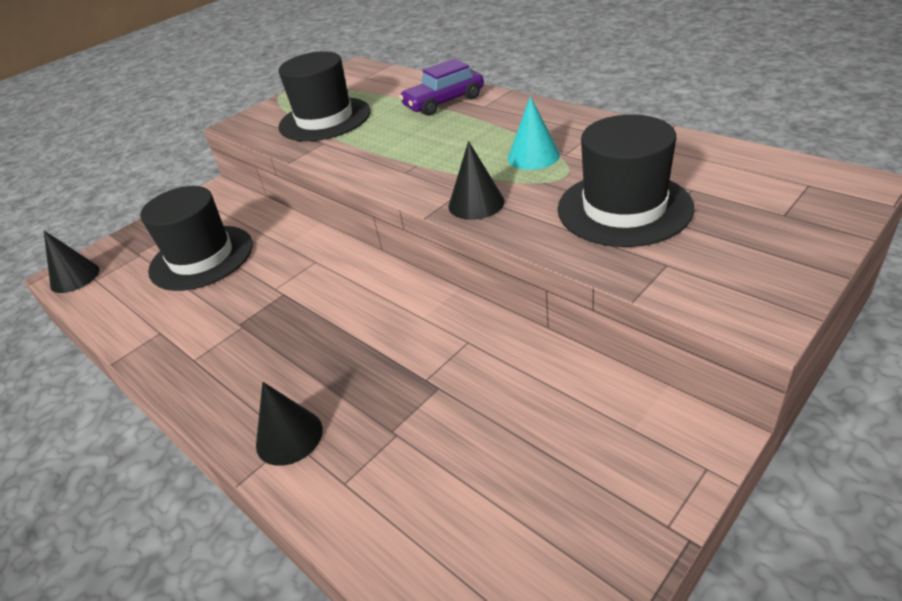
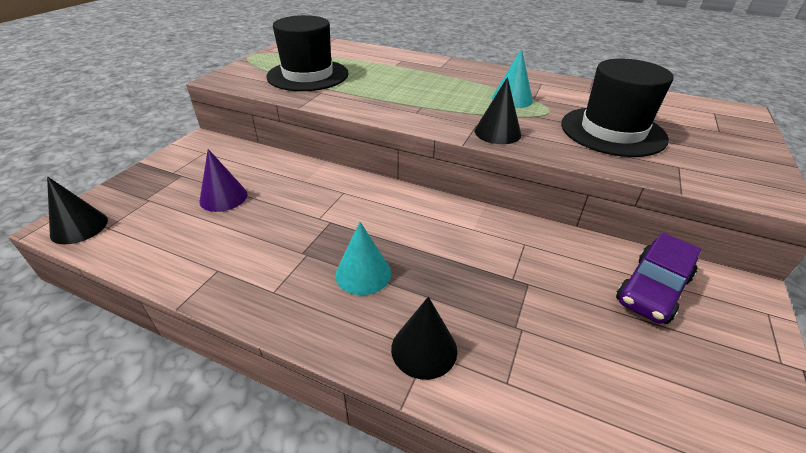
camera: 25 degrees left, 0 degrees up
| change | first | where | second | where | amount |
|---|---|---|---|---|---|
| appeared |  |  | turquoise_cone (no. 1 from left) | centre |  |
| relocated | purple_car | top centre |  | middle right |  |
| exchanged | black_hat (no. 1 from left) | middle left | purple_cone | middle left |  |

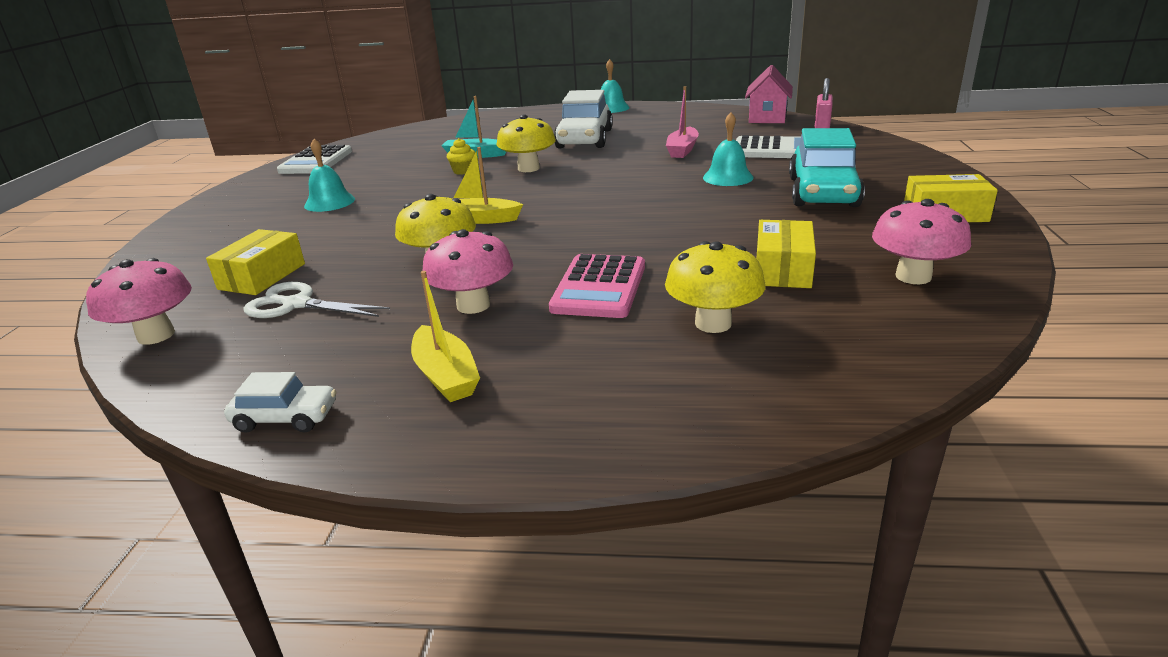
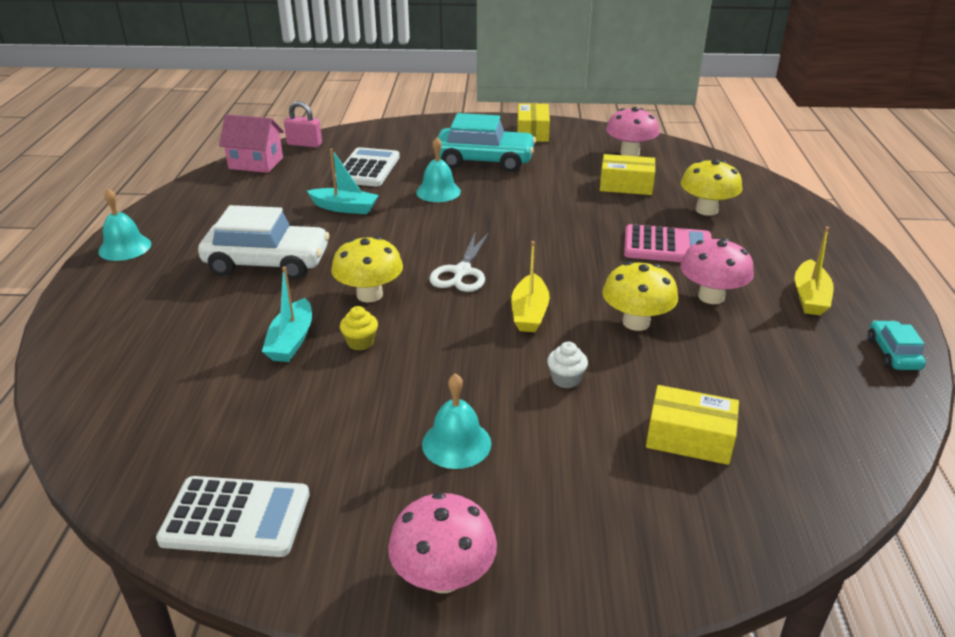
camera: 95 degrees left, 5 degrees up
| change | first | where | second | where | amount |
|---|---|---|---|---|---|
| appeared |  |  | white_cupcake | centre |  |
| relocated | pink_mushroom (no. 1 from left) | middle left |  | bottom centre |  |
| relocated | white_scissors | middle left |  | centre |  |
| colour | white_car (no. 1 from left) | middle left | turquoise_car (no. 2 from left) | middle right |  |
| colour | pink_boat | top centre | turquoise_boat (no. 2 from left) | top centre |  |
| spun | yellow_boat (no. 1 from left in the first image) | centre | yellow_boat (no. 2 from left) | middle right | 135 degrees clockwise |

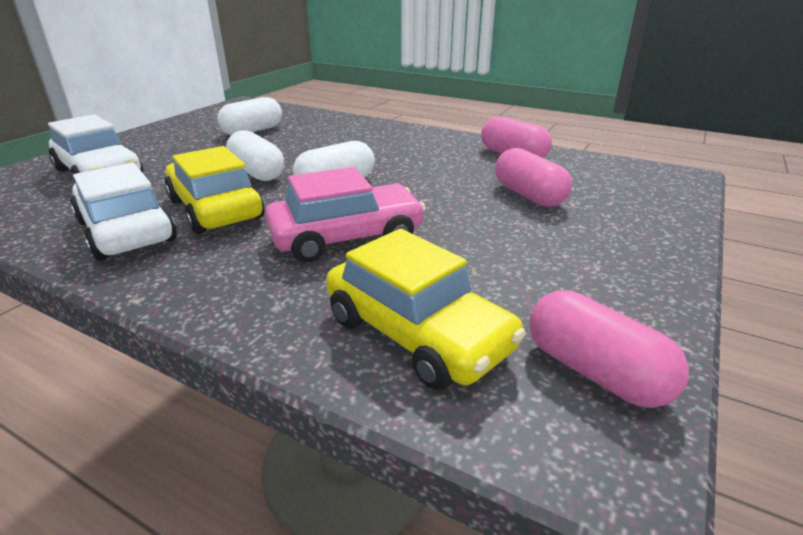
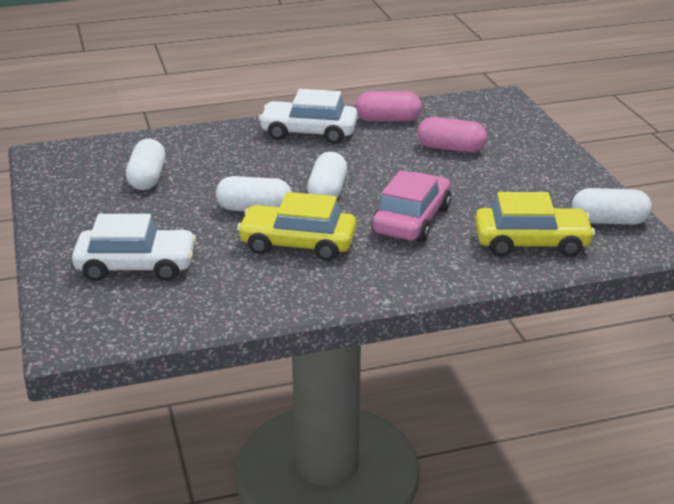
camera: 45 degrees left, 0 degrees up
| change | first | where | second | where | amount |
|---|---|---|---|---|---|
| relocated | white_car (no. 2 from left) | middle left |  | top centre |  |
| colour | pink_capsule (no. 3 from left) | middle right | white_capsule (no. 4 from left) | middle right |  |

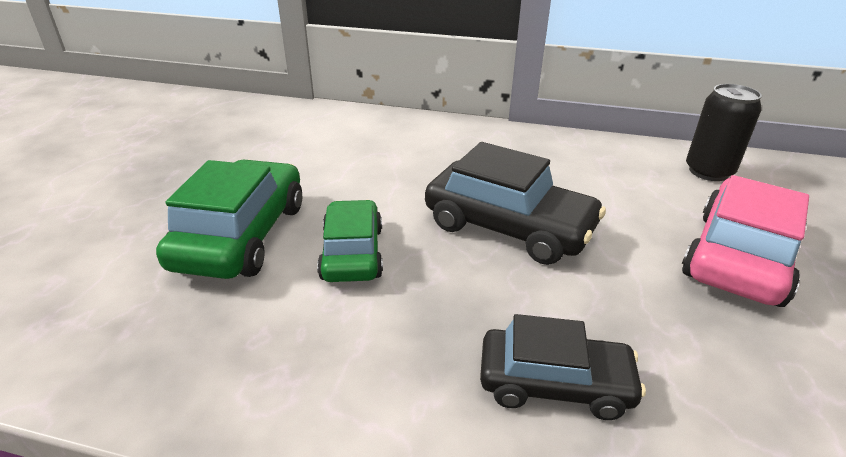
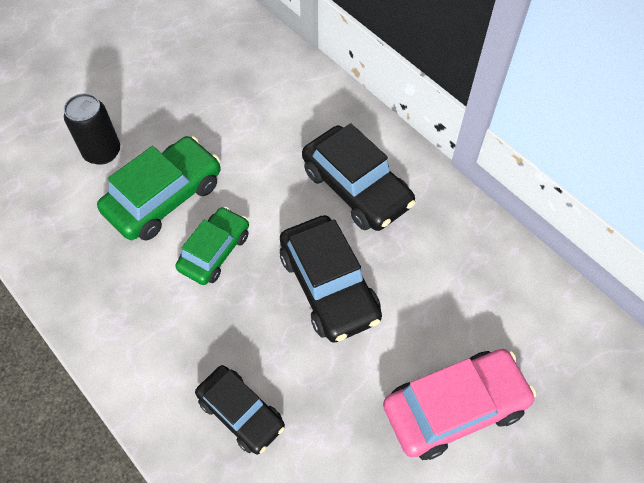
camera: 35 degrees right, 25 degrees up
| change | first | where | second | where | amount |
|---|---|---|---|---|---|
| appeared |  |  | black_car (no. 3 from left) | centre |  |
| relocated | black_can | top right |  | top left |  |

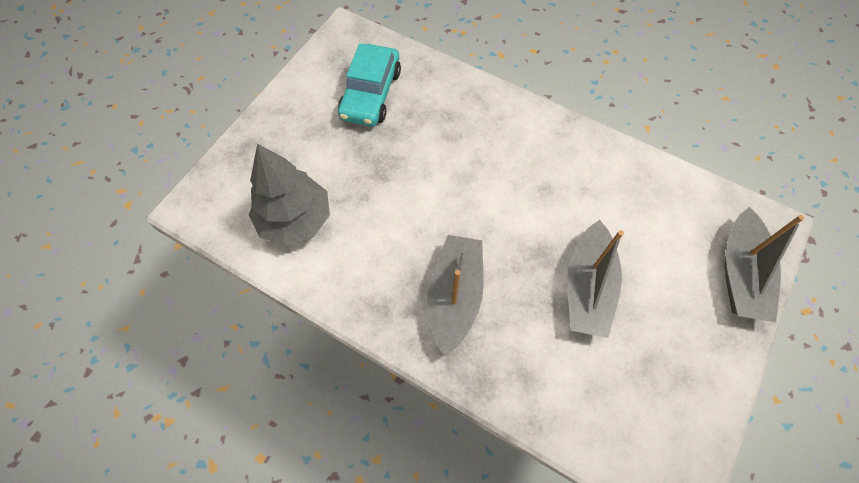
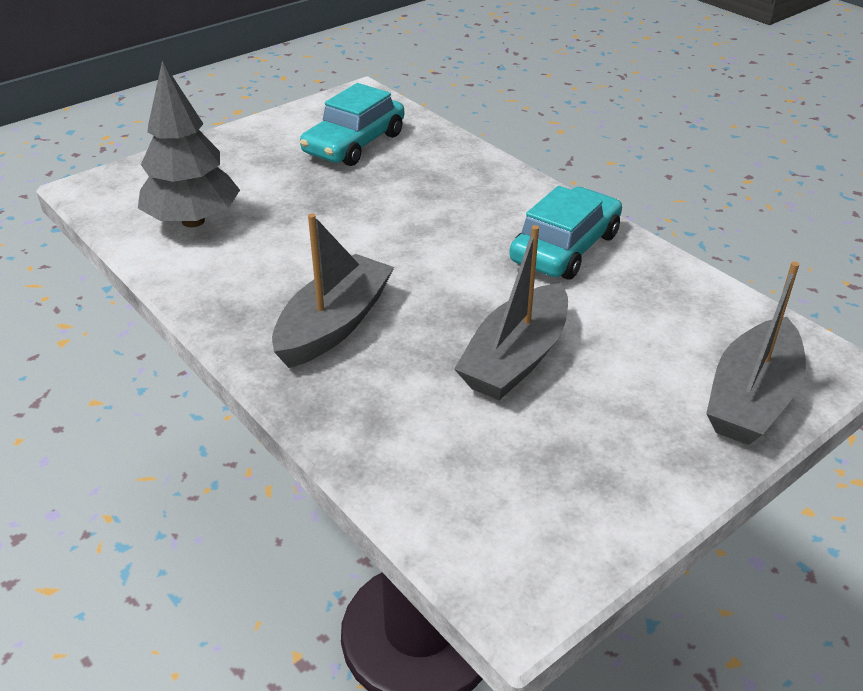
camera: 20 degrees right, 25 degrees down
| change | first | where | second | where | amount |
|---|---|---|---|---|---|
| appeared |  |  | turquoise_car (no. 2 from left) | centre |  |

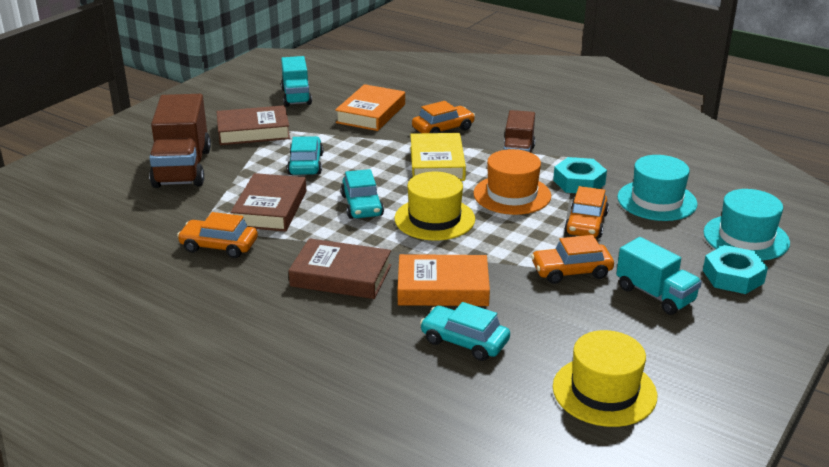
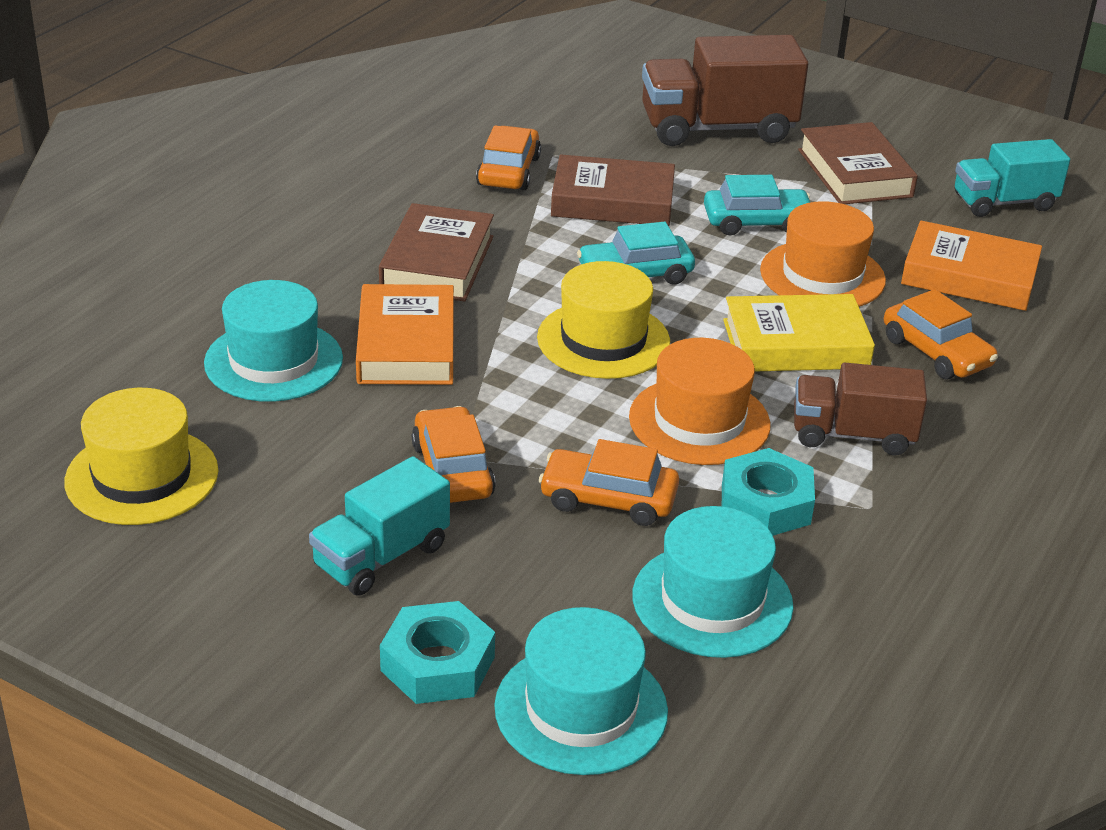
camera: 85 degrees right, 5 degrees up
| change | first | where | second | where | amount |
|---|---|---|---|---|---|
| appeared |  |  | orange_hat (no. 2 from left) | top right |  |
| exchanged | turquoise_car (no. 3 from left) | bottom centre | turquoise_hat (no. 1 from left) | middle left |  |

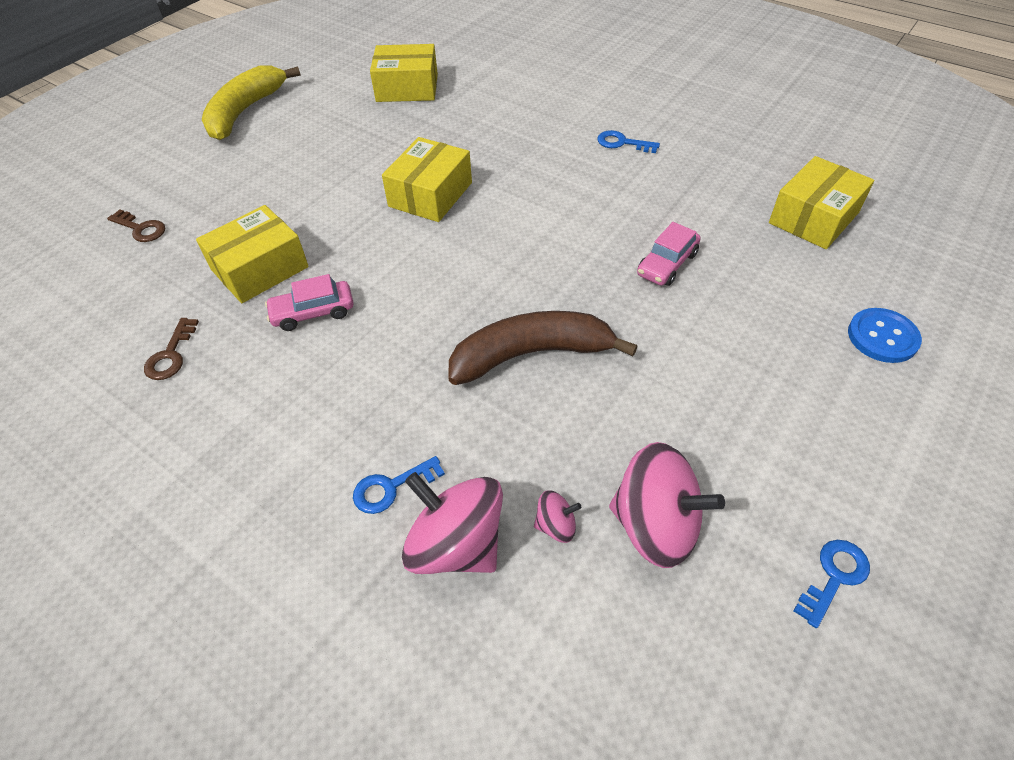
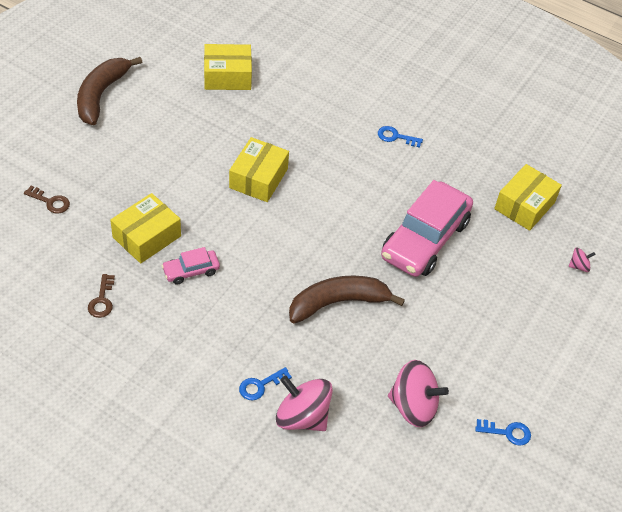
camera: 10 degrees left, 0 degrees up
| change | first | where | second | where | amount |
|---|---|---|---|---|---|
| missing | blue_button | middle right |  |  |  |
| relocated | pink_spinning_top (no. 2 from left in the first image) | bottom centre | pink_spinning_top (no. 3 from left) | middle right |  |
| colour | yellow_banana | top left | brown_banana (no. 1 from left) | top left |  |
| spun | blue_key (no. 3 from left) | bottom right |  | bottom right | 60 degrees clockwise |
| size | pink_car (no. 2 from left) | centre |  | middle right | x2.17 |

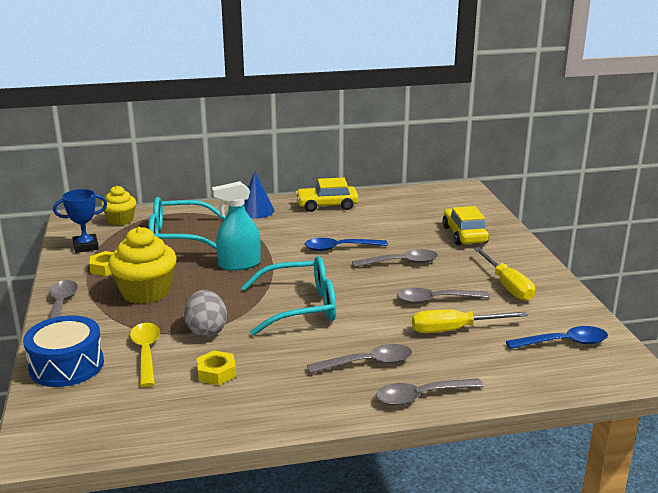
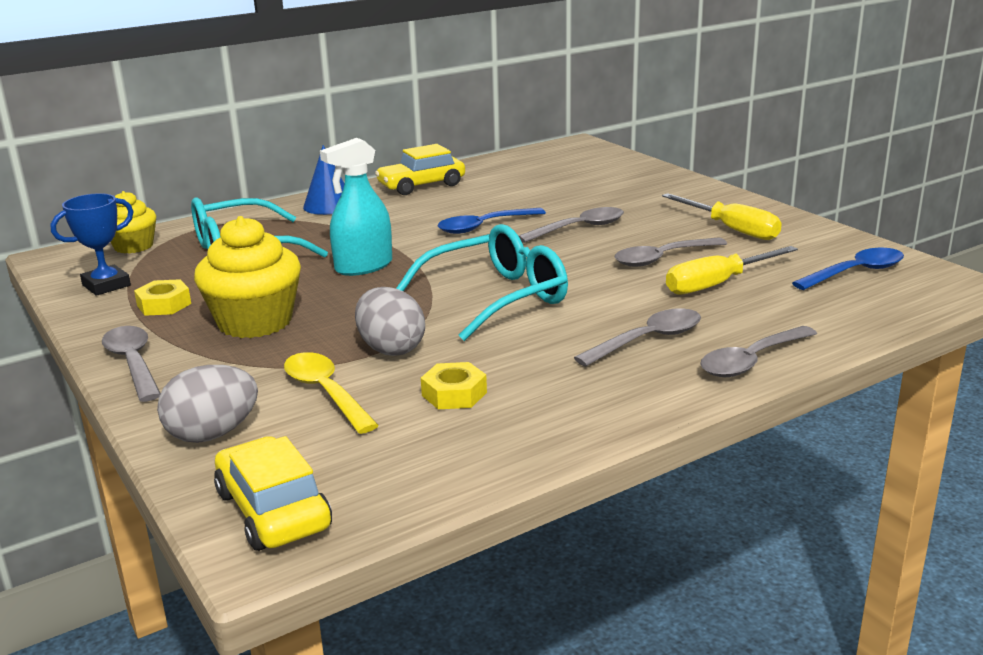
camera: 20 degrees left, 0 degrees up
| change | first | where | second | where | amount |
|---|---|---|---|---|---|
| relocated | yellow_car (no. 2 from left in the first image) | middle right | yellow_car (no. 1 from left) | bottom left |  |
| exchanged | blue_drum | bottom left | grey_egg (no. 1 from left) | middle left |  |

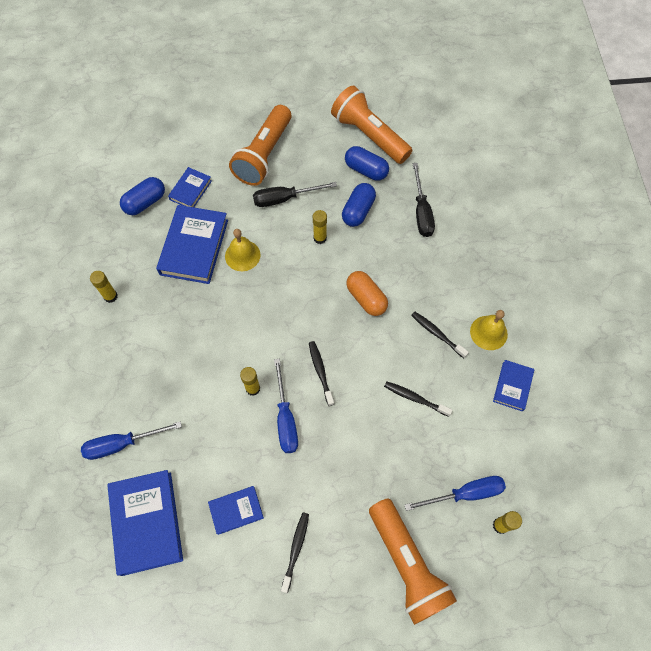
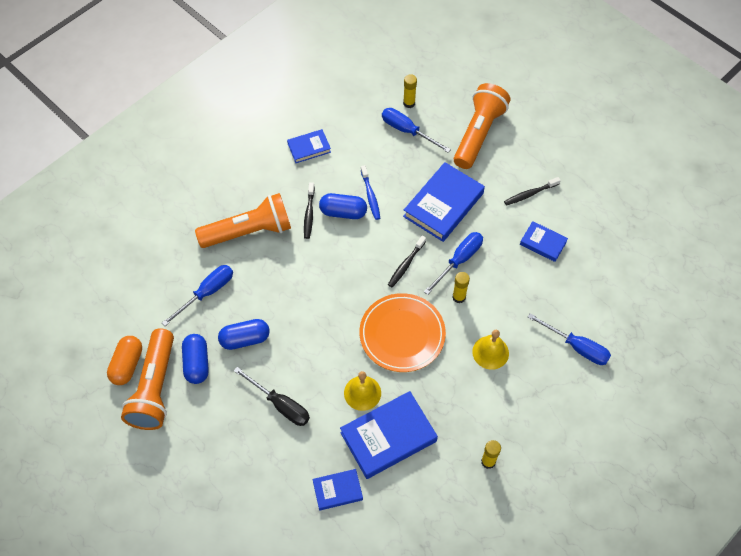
camera: 130 degrees left, 5 degrees down
| change | first | where | second | where | amount |
|---|---|---|---|---|---|
| missing | yellow_glue_stick (no. 3 from left) | centre |  |  |  |
| appeared |  |  | orange_plate | centre |  |
| relocated | blue_book (no. 1 from left in the first image) | bottom left | blue_book (no. 4 from left) | centre |  |
| relocated | blue_capsule (no. 1 from left in the first image) | top left | blue_capsule (no. 3 from left) | centre |  |
| relocated | orange_flashlight (no. 1 from left in the first image) | top centre | orange_flashlight (no. 2 from left) | middle left |  |
| relocated | orange_capsule | centre |  | middle left |  |
| relocated | yellow_bell (no. 2 from left) | middle right |  | centre |  |
| colour | black_toothbrush (no. 3 from left) | centre | blue_toothbrush | centre |  |
| colour | black_screwdriver (no. 2 from left) | top centre | blue_screwdriver (no. 1 from left) | middle left |  |

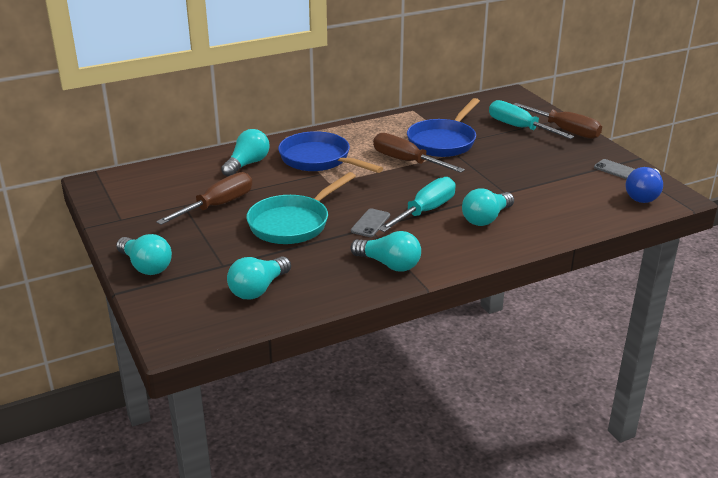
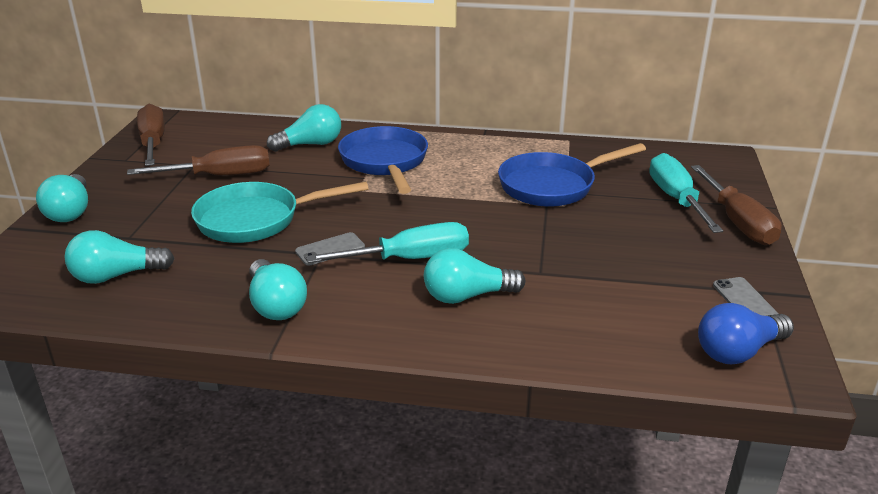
camera: 35 degrees right, 0 degrees up
| change | first | where | second | where | amount |
|---|---|---|---|---|---|
| relocated | brown_screwdriver (no. 2 from left in the first image) | top centre | brown_screwdriver (no. 1 from left) | top left |  |

